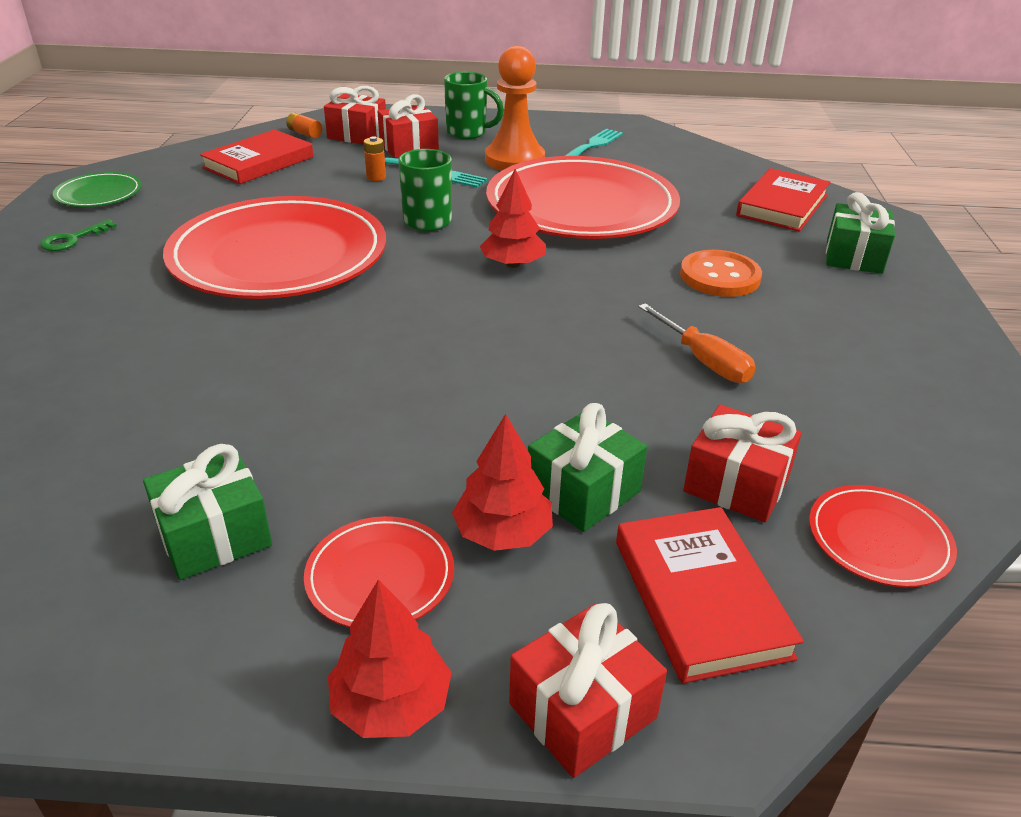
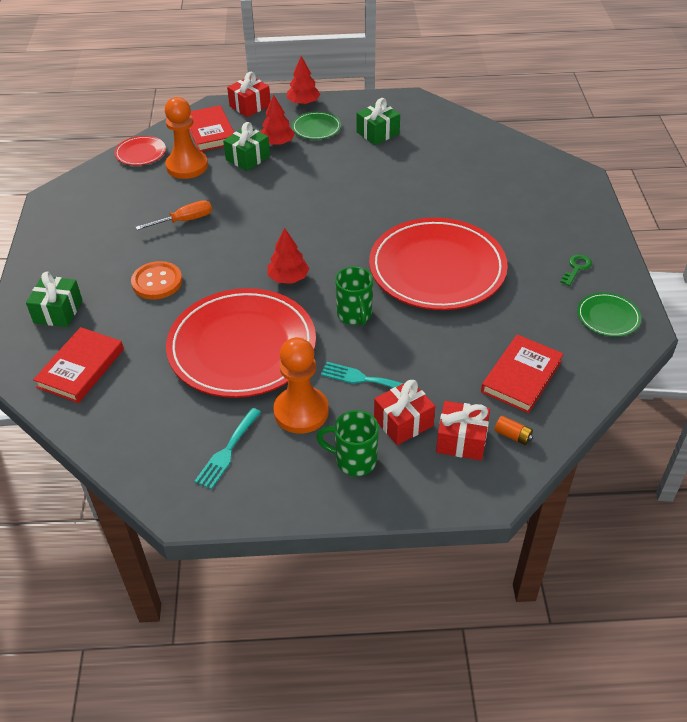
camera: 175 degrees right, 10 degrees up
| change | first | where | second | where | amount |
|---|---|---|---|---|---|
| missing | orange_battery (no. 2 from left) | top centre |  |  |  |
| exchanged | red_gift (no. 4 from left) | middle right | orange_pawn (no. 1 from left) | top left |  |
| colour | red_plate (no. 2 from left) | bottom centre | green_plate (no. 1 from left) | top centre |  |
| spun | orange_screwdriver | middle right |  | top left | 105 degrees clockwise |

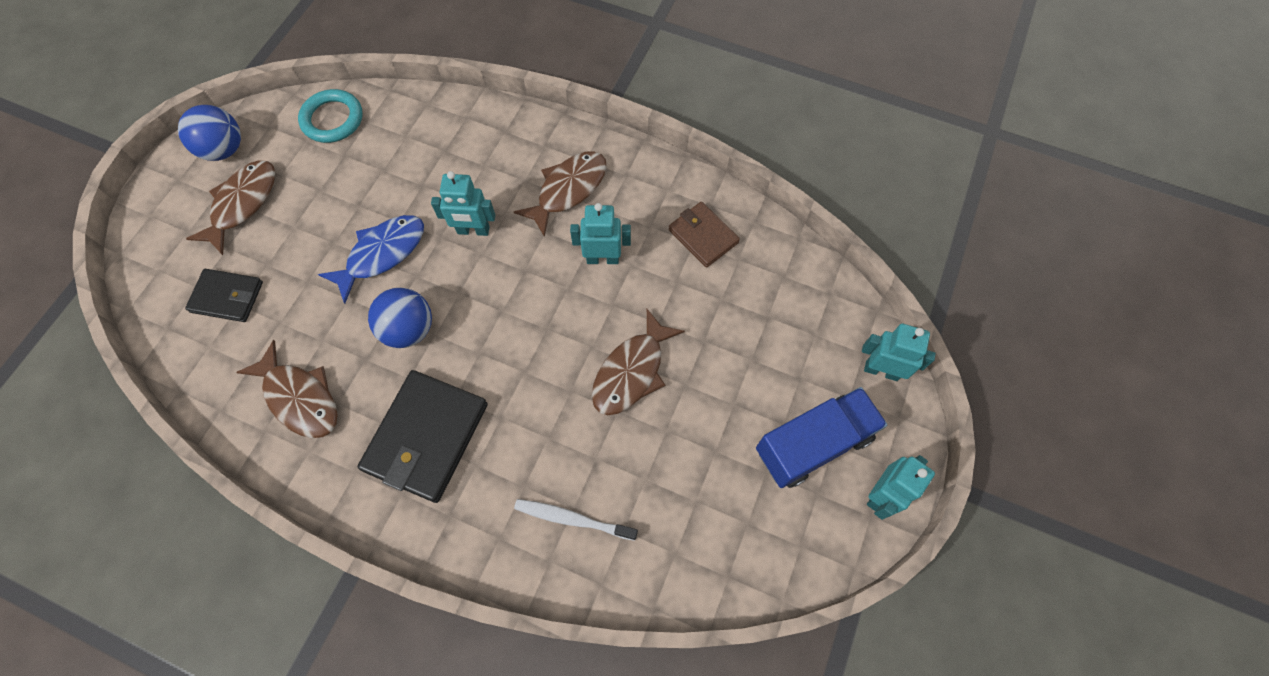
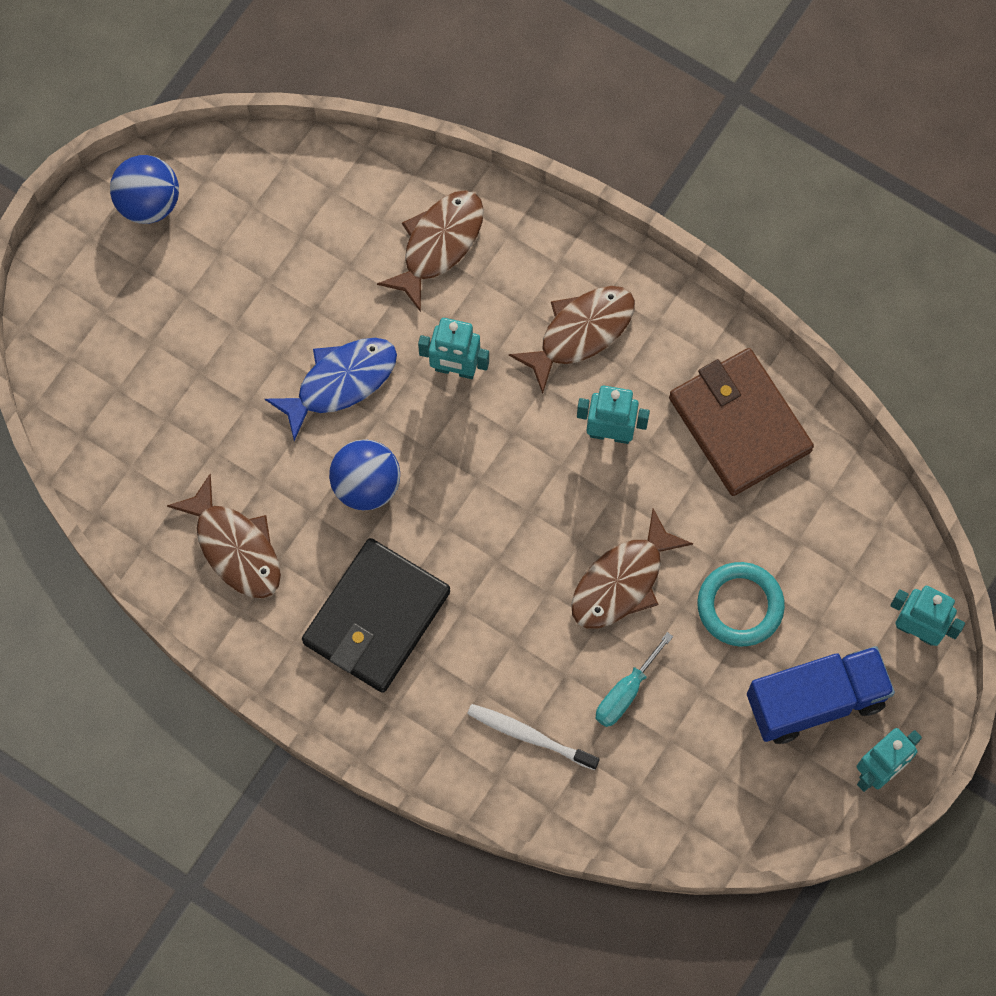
camera: 10 degrees right, 5 degrees up
| change | first | where | second | where | amount |
|---|---|---|---|---|---|
| missing | black_wallet (no. 1 from left) | middle left |  |  |  |
| appeared |  |  | turquoise_screwdriver | bottom centre |  |
| relocated | brown_fish (no. 1 from left in the first image) | top left | brown_fish (no. 2 from left) | top centre |  |
| relocated | turquoise_ring | top left |  | middle right |  |
| size | brown_wallet | centre |  | middle right | x1.69 |

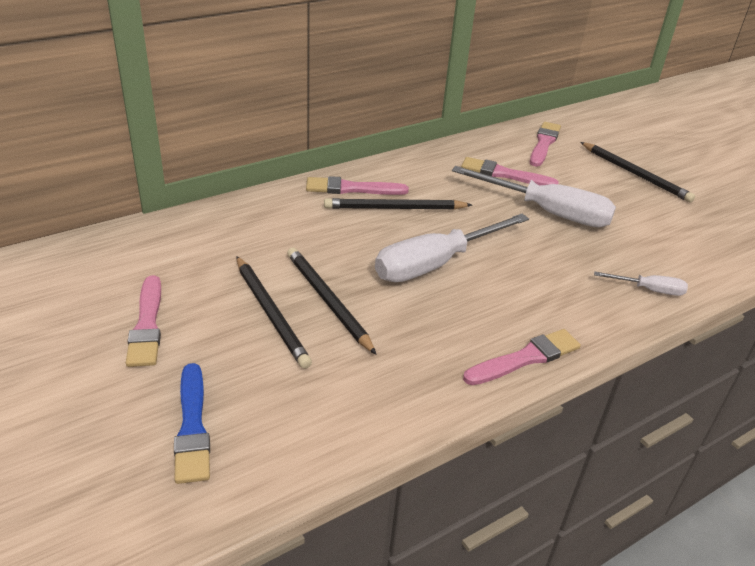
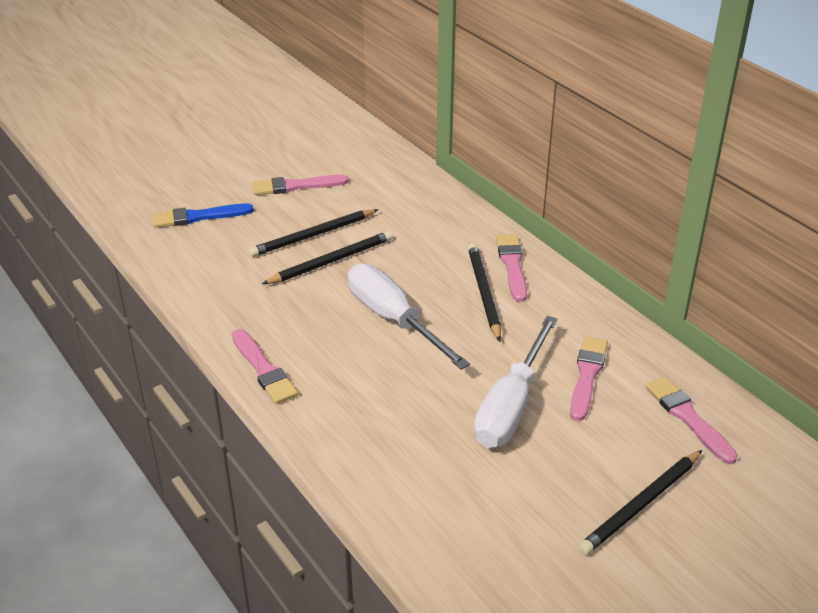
camera: 90 degrees right, 0 degrees up
| change | first | where | second | where | amount |
|---|---|---|---|---|---|
| missing | white_screwdriver (no. 3 from left) | middle right |  |  |  |
| spun | pink_brush (no. 5 from left) | top right |  | bottom right | 135 degrees counterclockwise |

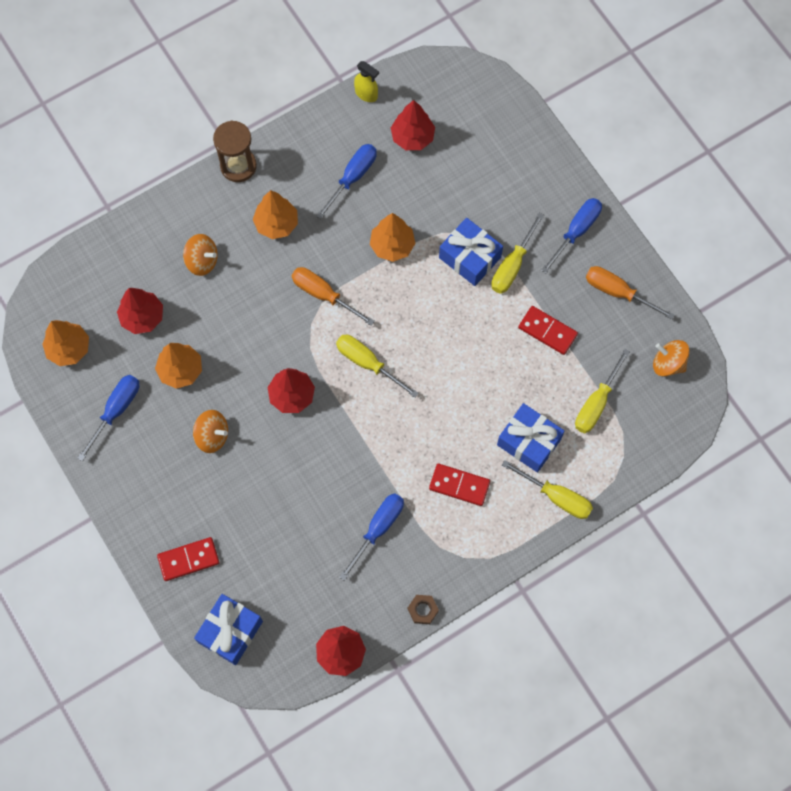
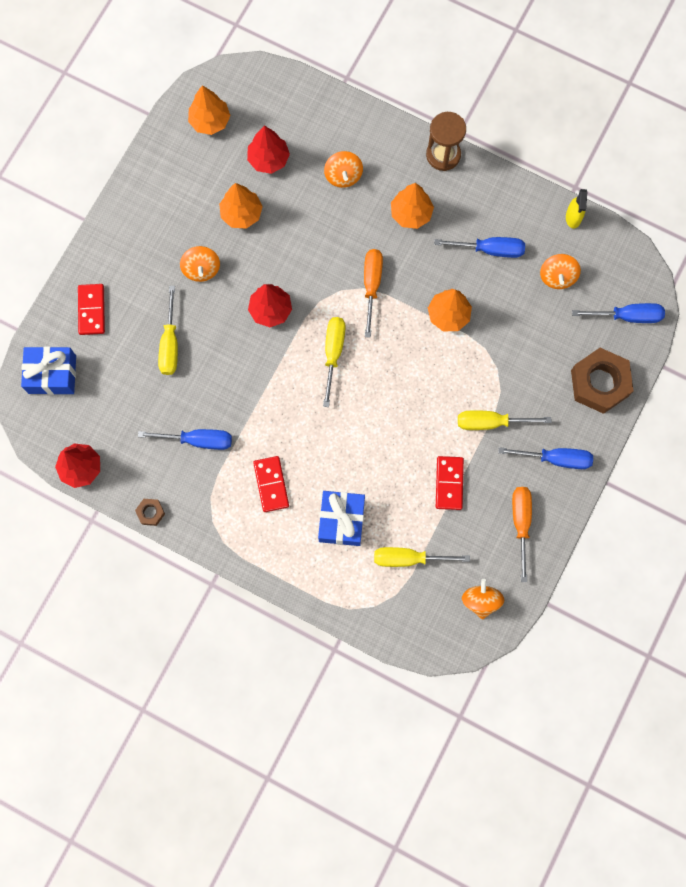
camera: 60 degrees right, 5 degrees up
| change | first | where | second | where | amount |
|---|---|---|---|---|---|
| missing | blue_gift (no. 2 from left) | top centre |  |  |  |
| appeared |  |  | brown_nut (no. 2 from left) | middle right |  |
| relocated | blue_screwdriver (no. 1 from left in the first image) | middle left | blue_screwdriver (no. 4 from left) | middle right |  |
| relocated | yellow_screwdriver (no. 3 from left in the first image) | middle right | yellow_screwdriver (no. 1 from left) | middle left |  |
| exchanged | red_tree (no. 4 from left) | top centre | orange_spinning_top (no. 4 from left) | top right |  |
| spun | red_domino (no. 1 from left) | bottom left |  | middle left | 45 degrees clockwise |

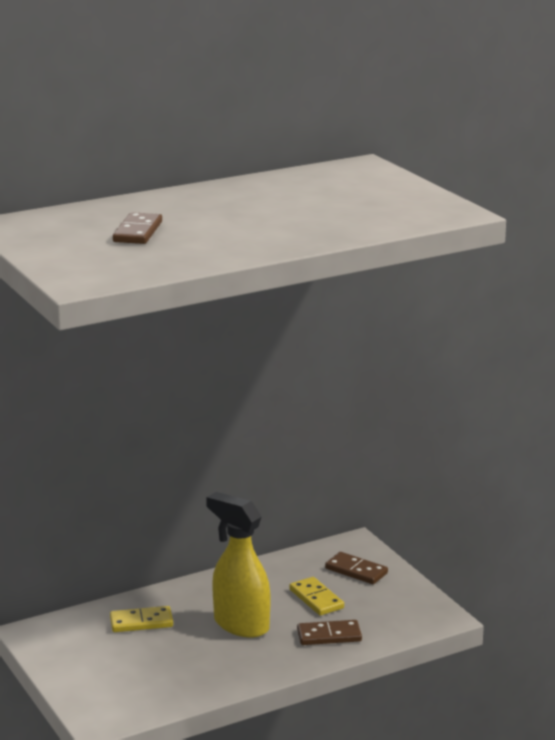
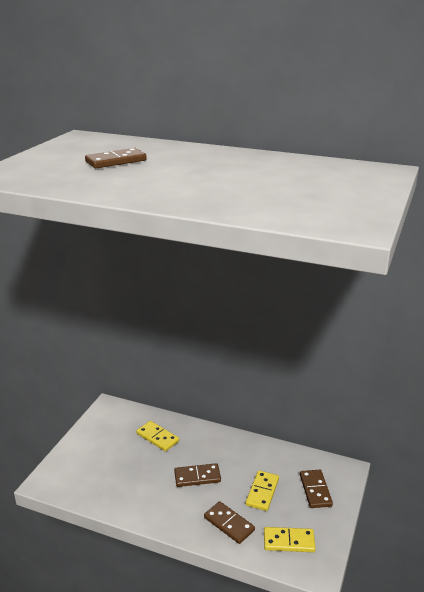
camera: 50 degrees right, 5 degrees up
| change | first | where | second | where | amount |
|---|---|---|---|---|---|
| appeared |  |  | yellow_domino (no. 3 from left) | bottom right |  |
| exchanged | yellow_spray_bottle | bottom centre | brown_domino (no. 2 from left) | bottom centre |  |

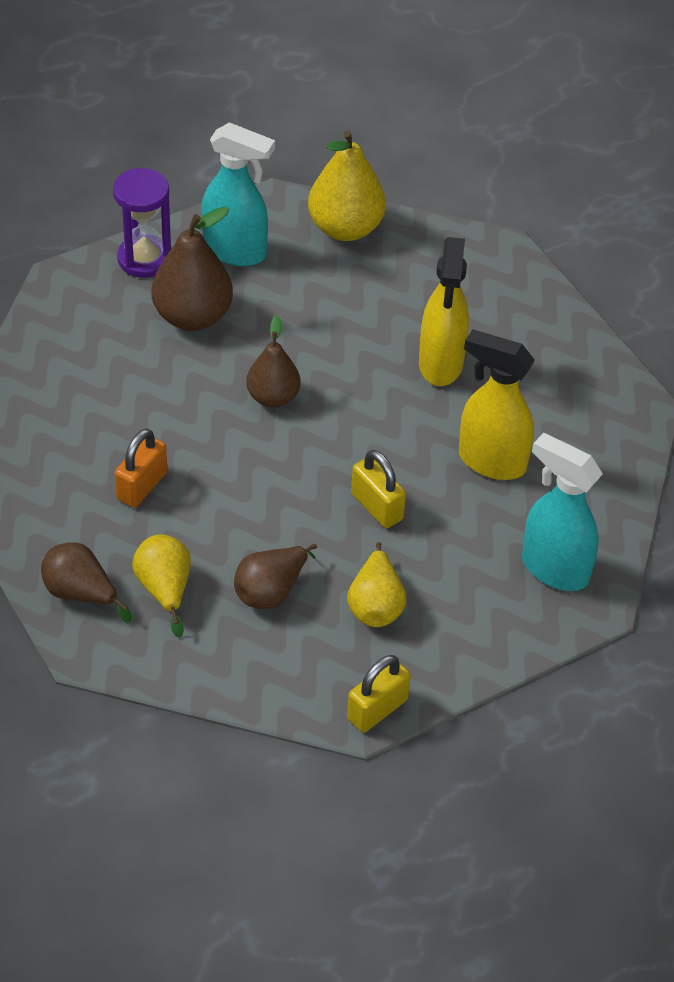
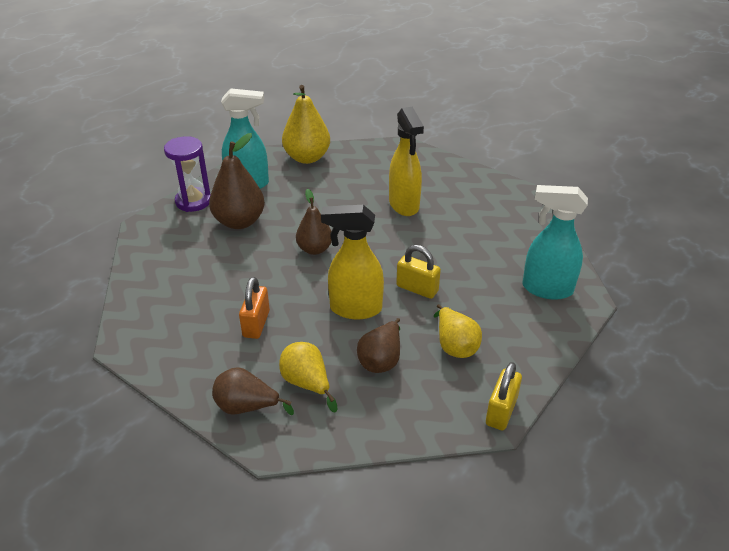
camera: 20 degrees left, 10 degrees down
| change | first | where | second | where | amount |
|---|---|---|---|---|---|
| relocated | yellow_spray_bottle (no. 2 from left in the first image) | middle right | yellow_spray_bottle (no. 1 from left) | centre |  |

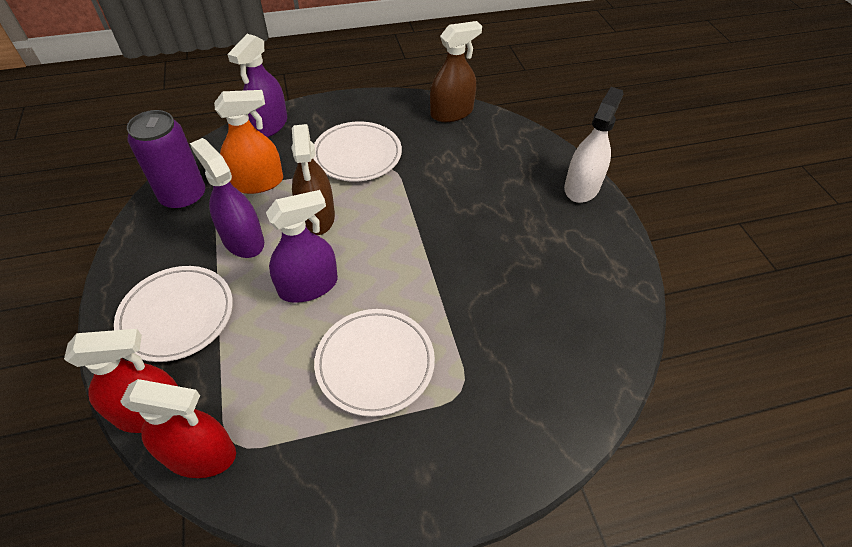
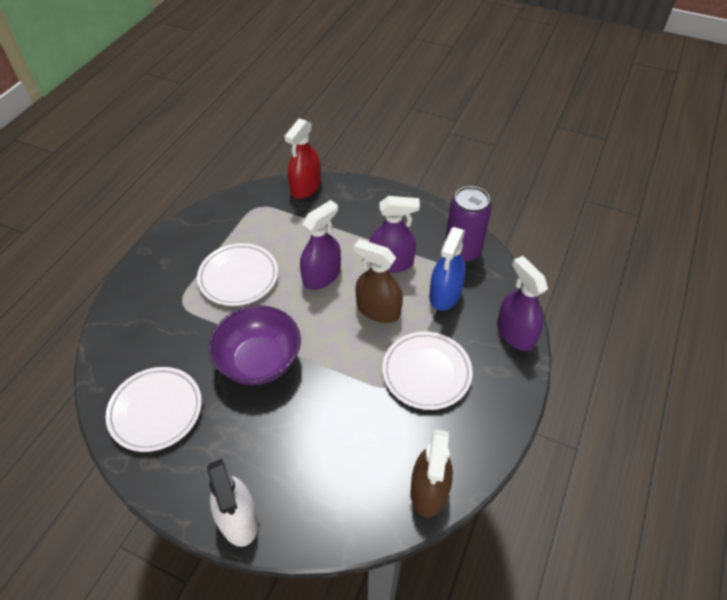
camera: 130 degrees right, 0 degrees up
| change | first | where | second | where | amount |
|---|---|---|---|---|---|
| missing | red_spray_bottle (no. 2 from left) | bottom left |  |  |  |
| appeared |  |  | purple_bowl | centre |  |
| relocated | white_plate (no. 1 from left) | middle left |  | bottom left |  |
| colour | orange_spray_bottle | top left | blue_spray_bottle | centre |  |
| spun | purple_spray_bottle (no. 3 from left in the first image) | centre | purple_spray_bottle (no. 1 from left) | centre | 150 degrees counterclockwise |

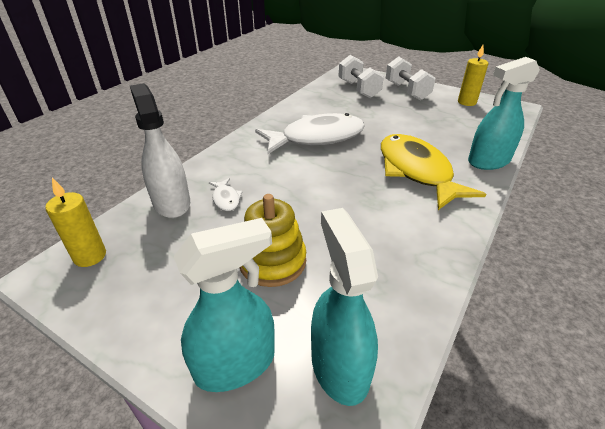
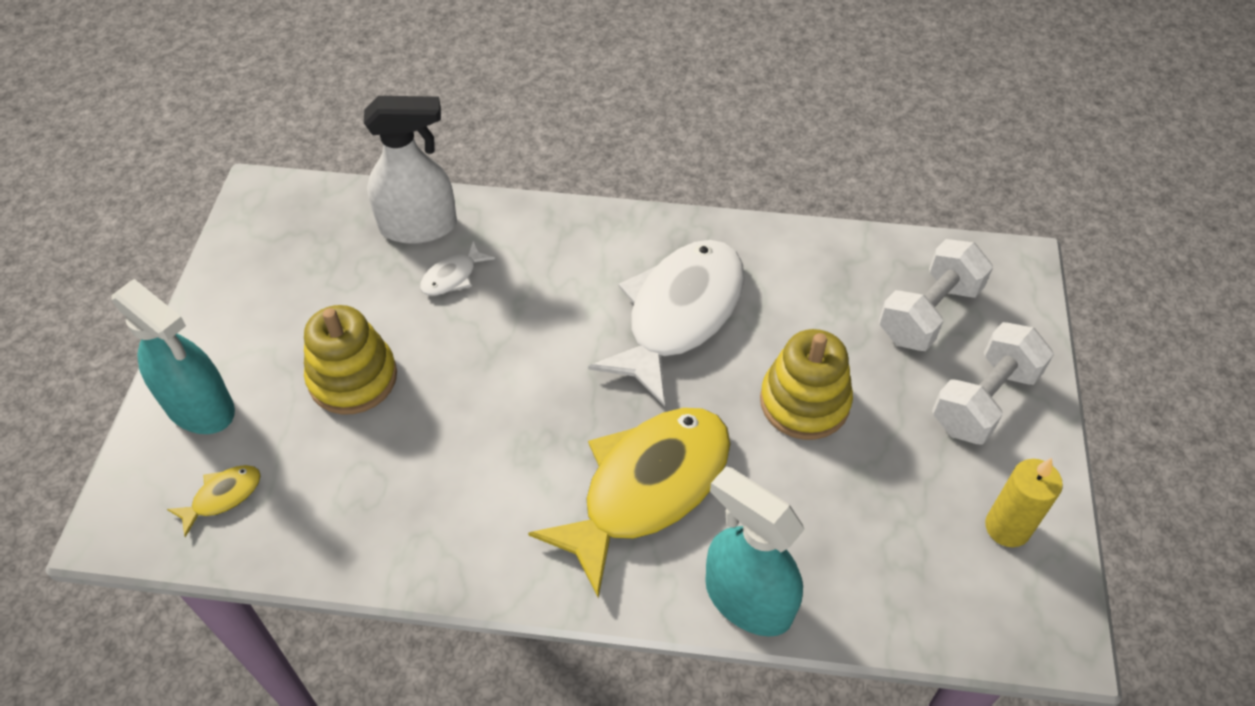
camera: 65 degrees right, 15 degrees up
| change | first | where | second | where | amount |
|---|---|---|---|---|---|
| missing | yellow_candle (no. 1 from left) | middle left |  |  |  |
| appeared |  |  | yellow_stacking_toy (no. 2 from left) | centre |  |
| exchanged | turquoise_spray_bottle (no. 2 from left) | bottom centre | yellow_fish (no. 1 from left) | bottom left |  |
| spun | white_spray_bottle | middle left |  | top left | 45 degrees clockwise |
| spun | white_fish (no. 2 from left) | top centre |  | centre | 105 degrees counterclockwise |

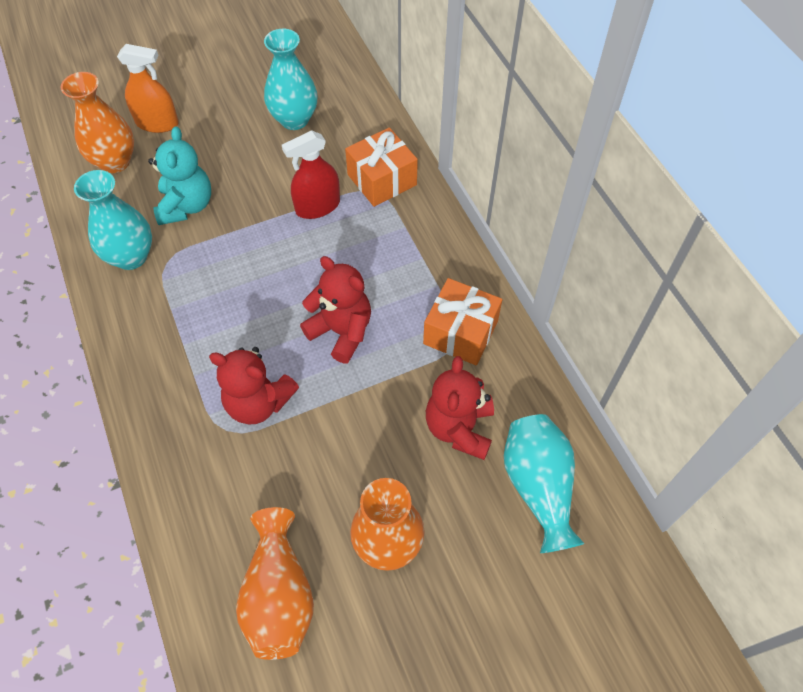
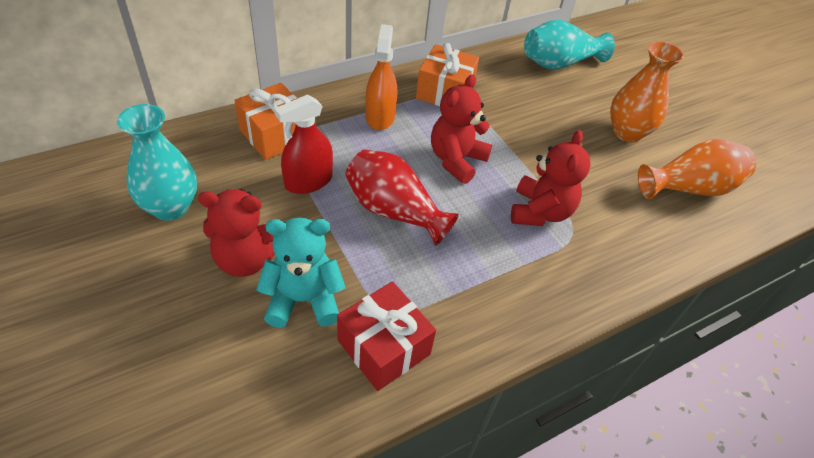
camera: 100 degrees left, 10 degrees down
| change | first | where | second | where | amount |
|---|---|---|---|---|---|
| missing | orange_vase (no. 1 from left) | top left |  |  |  |
| appeared |  |  | red_vase | centre |  |
| relocated | orange_spray_bottle | top left |  | top centre |  |
| relocated | red_teddy_bear (no. 3 from left in the first image) | centre | red_teddy_bear (no. 1 from left) | middle left |  |
| exchanged | turquoise_vase (no. 1 from left) | top left | red_gift | bottom centre |  |
| spun | red_spray_bottle | top centre |  | top centre | 90 degrees clockwise |

